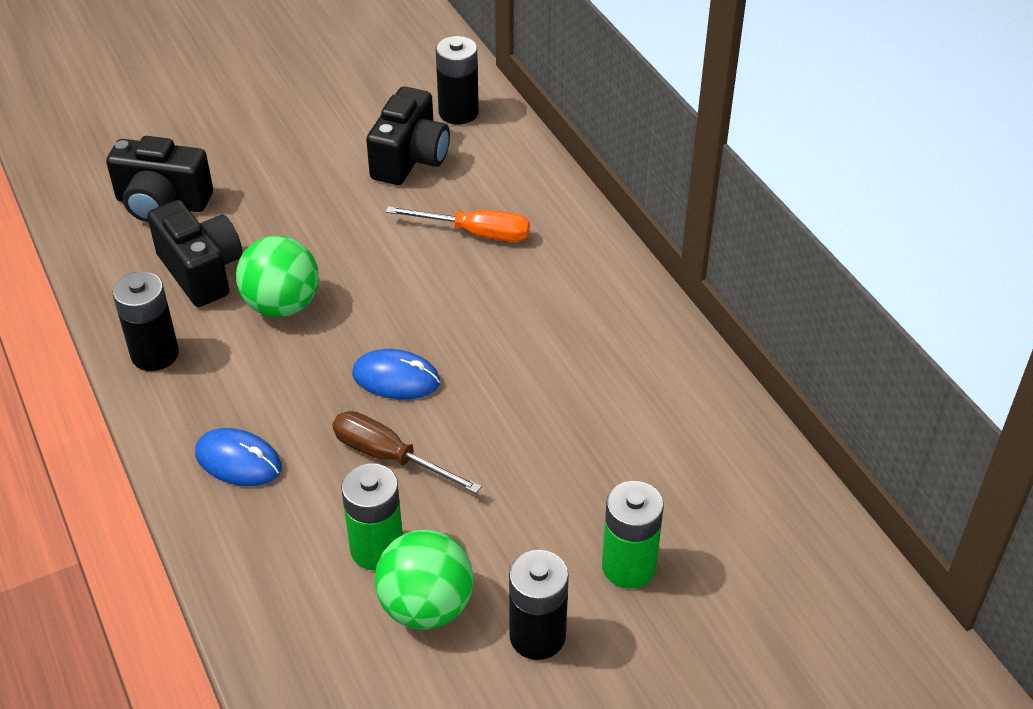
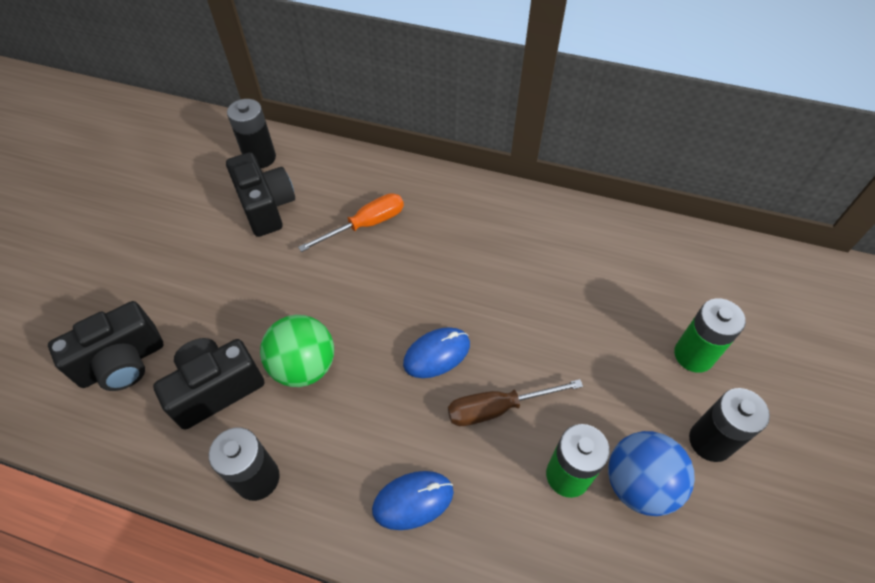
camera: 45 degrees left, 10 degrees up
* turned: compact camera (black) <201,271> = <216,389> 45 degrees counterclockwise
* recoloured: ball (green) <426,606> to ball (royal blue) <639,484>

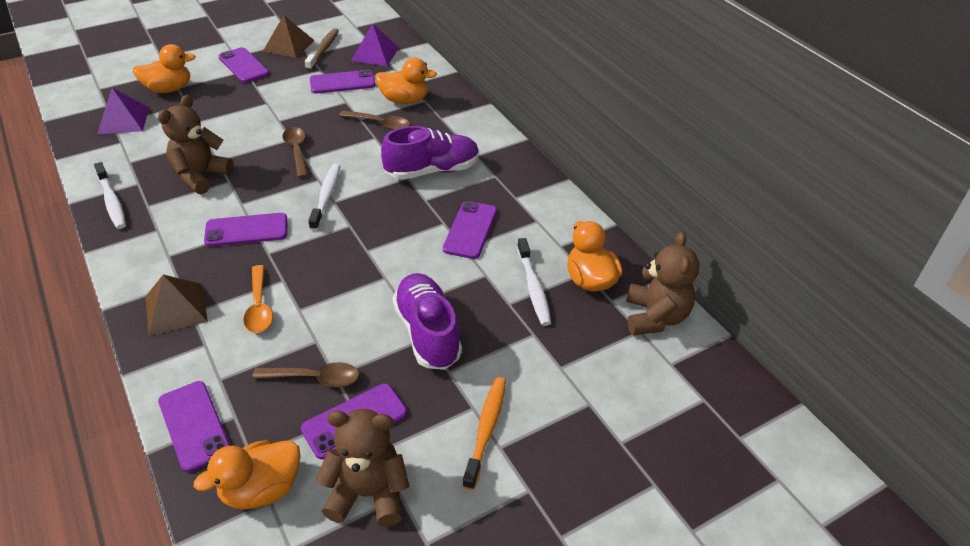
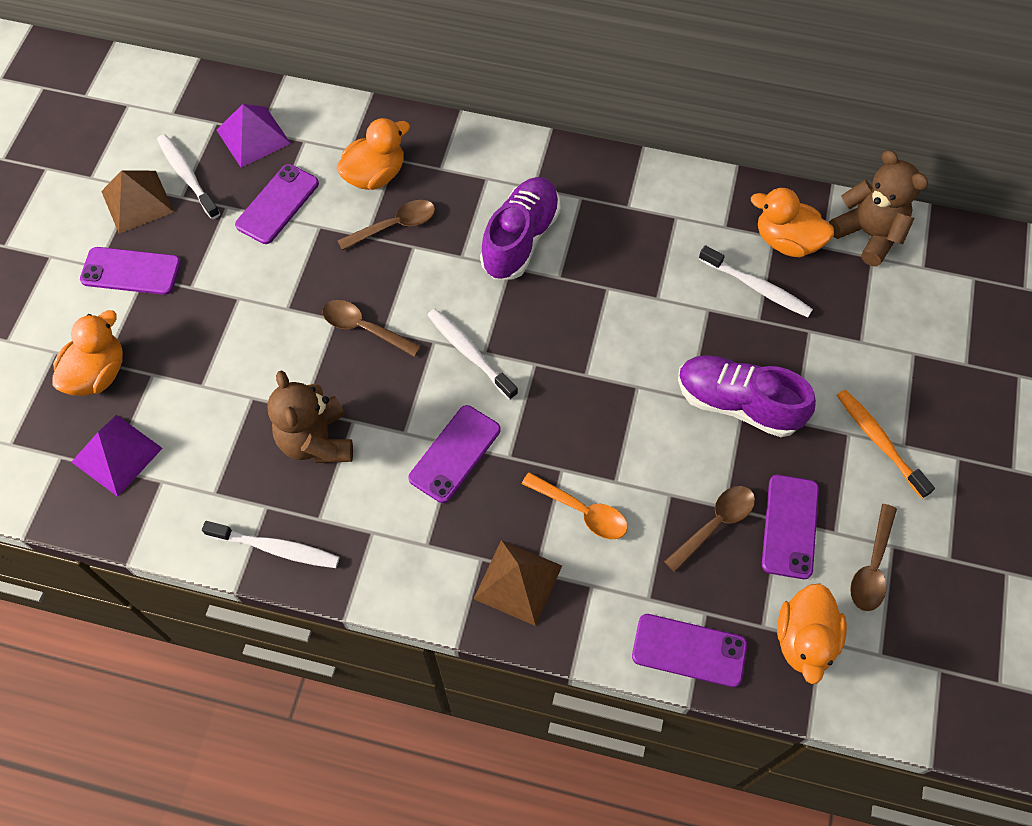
camera: 45 degrees left, 20 degrees up
* recoloured: dental brush (brown) <323,50> to dental brush (snow-white) <187,176>
* removed: phone (royal purple) <470,230>
* replaced: stuffed bear (brown) <368,493> to tablespoon (brown) <872,566>

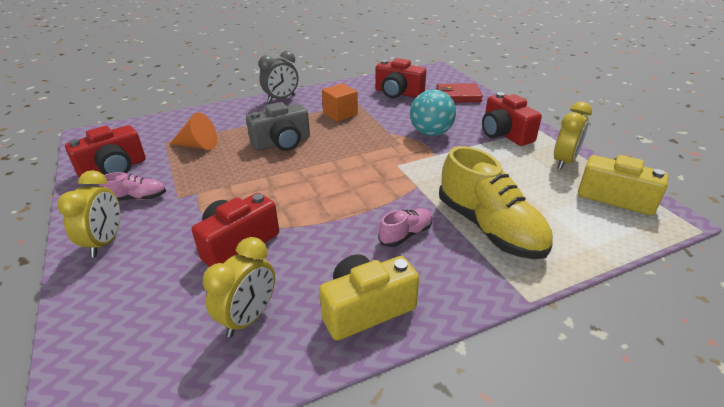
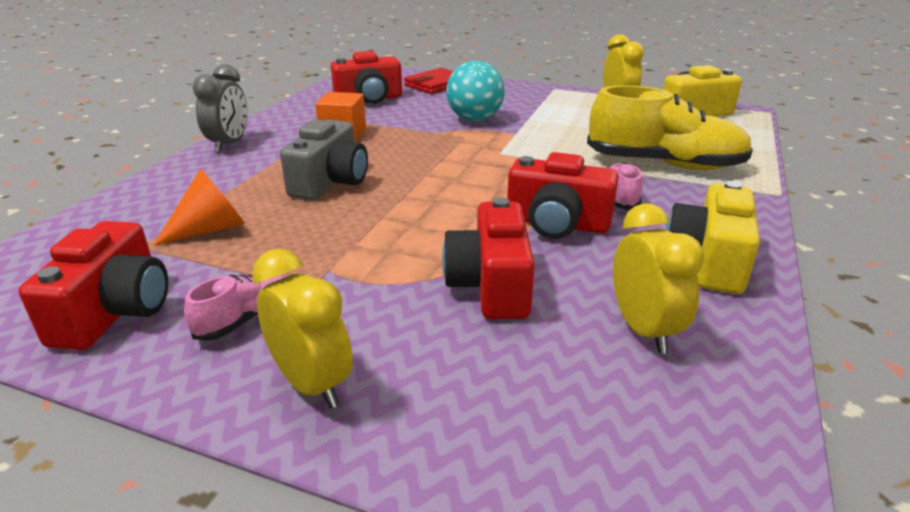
camera: 45 degrees left, 5 degrees down
* moved: compact camera (red) <504,134> to <557,223>

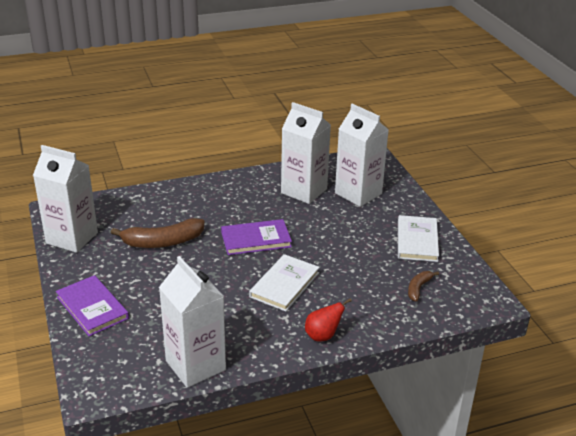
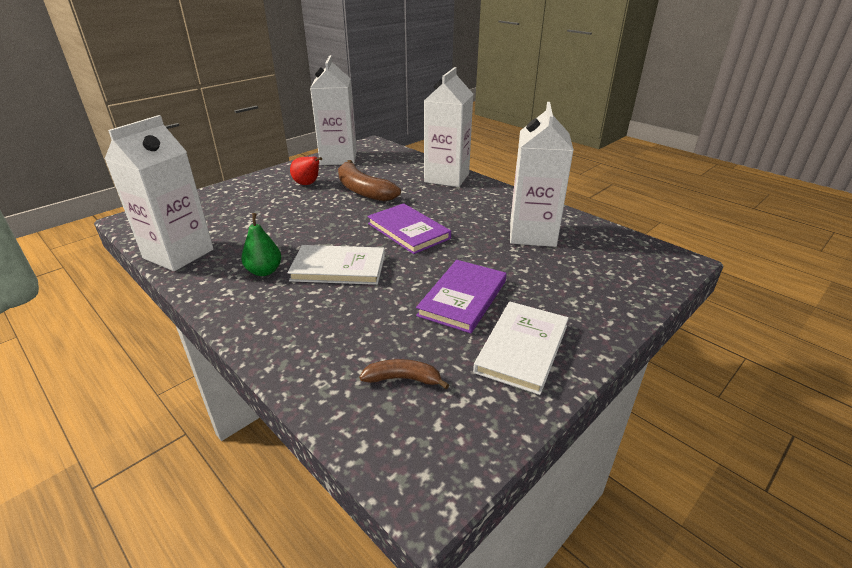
camera: 65 degrees right, 0 degrees up
* moved: juice carton (snow-white) <358,193> to <447,178>
* turned: hardback (snow-white) <417,241> = <522,348> 45 degrees counterclockwise
* moved: hardback (royal purple) <92,308> to <463,298>
* moved: pear fruit (red) <323,336> to <308,184>
* added: pear fruit (green) <264,271>

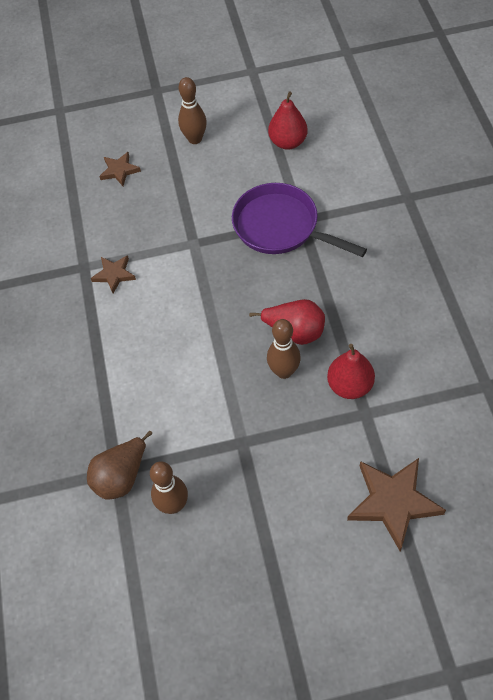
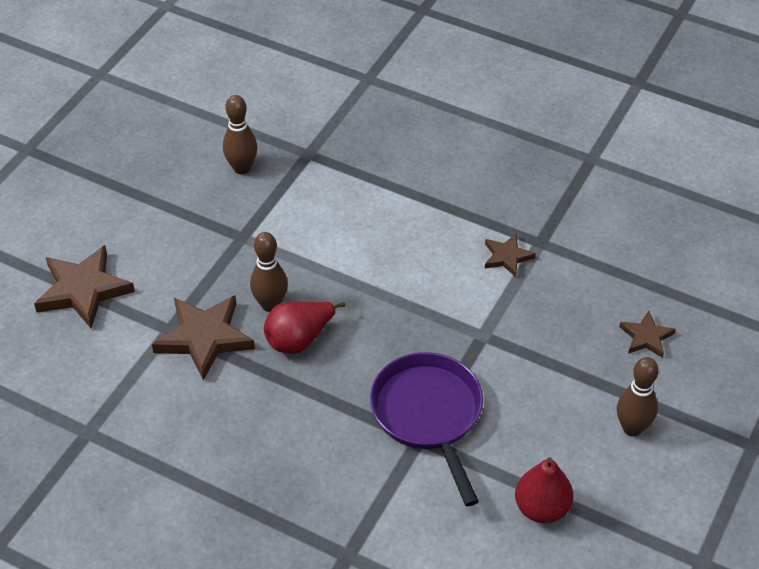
camera: 125 degrees right, 10 degrees down
* turned: frying pan (royal purple) <280,227> = <429,415> 90 degrees counterclockwise
* replaced: pear fruit (red) <350,385> to five-pointed star (brown) <204,338>
* removed: pear fruit (brown) <121,477>

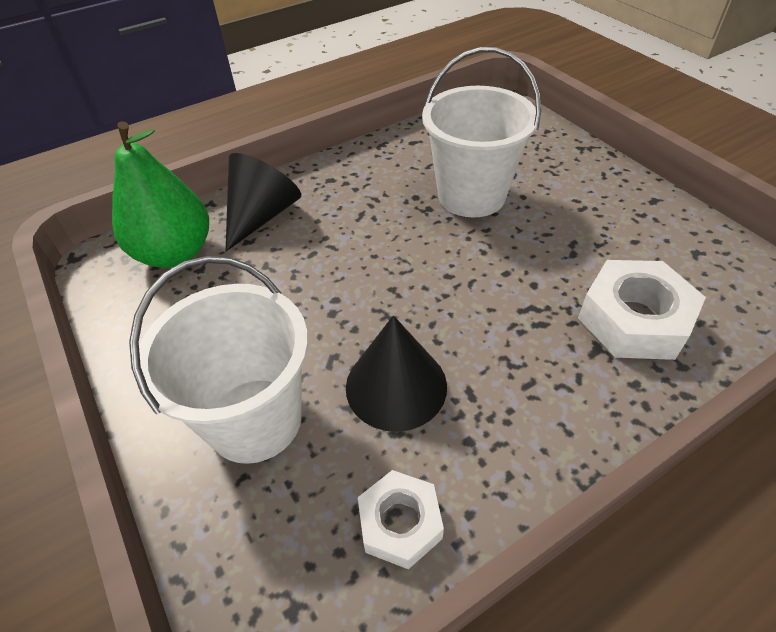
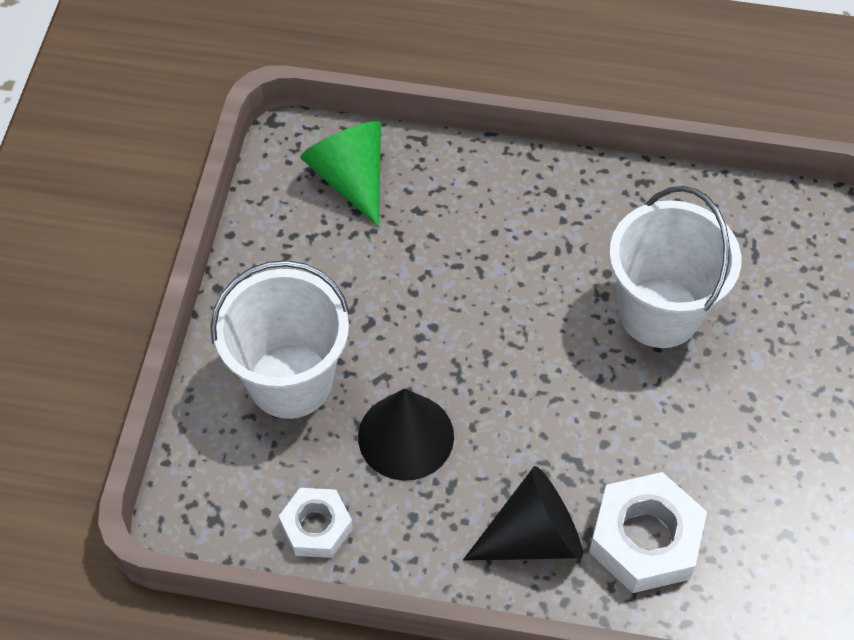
camera: 40 degrees right, 10 degrees up
* replaced: pear fruit (green) <175,253> to solid cone (green) <351,178>
* moved: solid cone (black) <262,216> to <533,536>

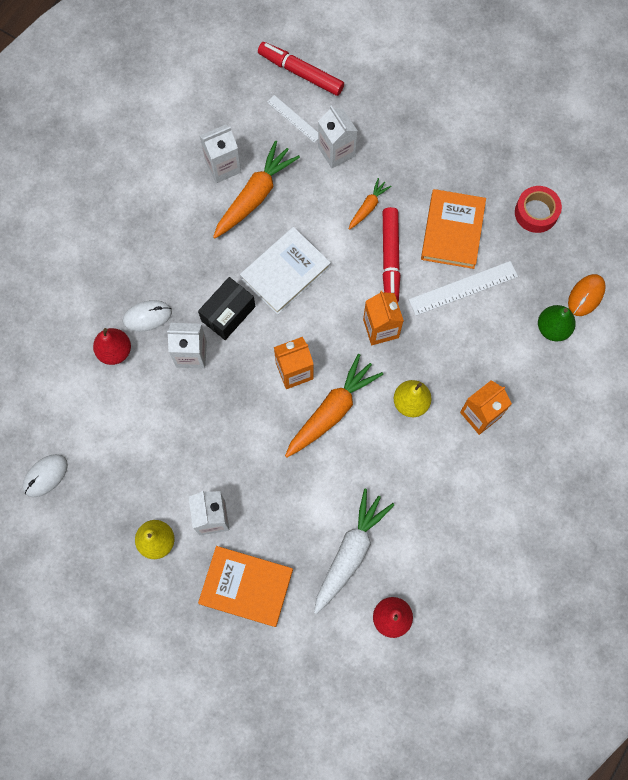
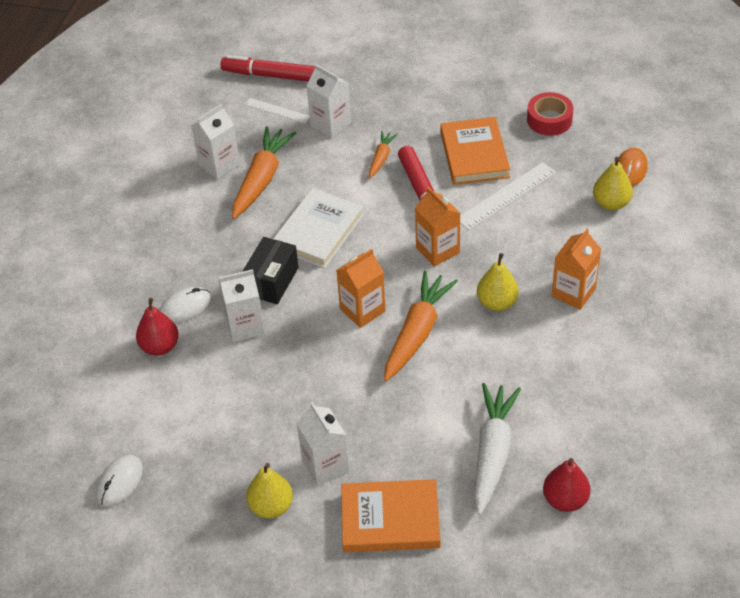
camera: 15 degrees left, 25 degrees down
* recoloured: pear fruit (green) <552,328> to pear fruit (golden) <611,203>

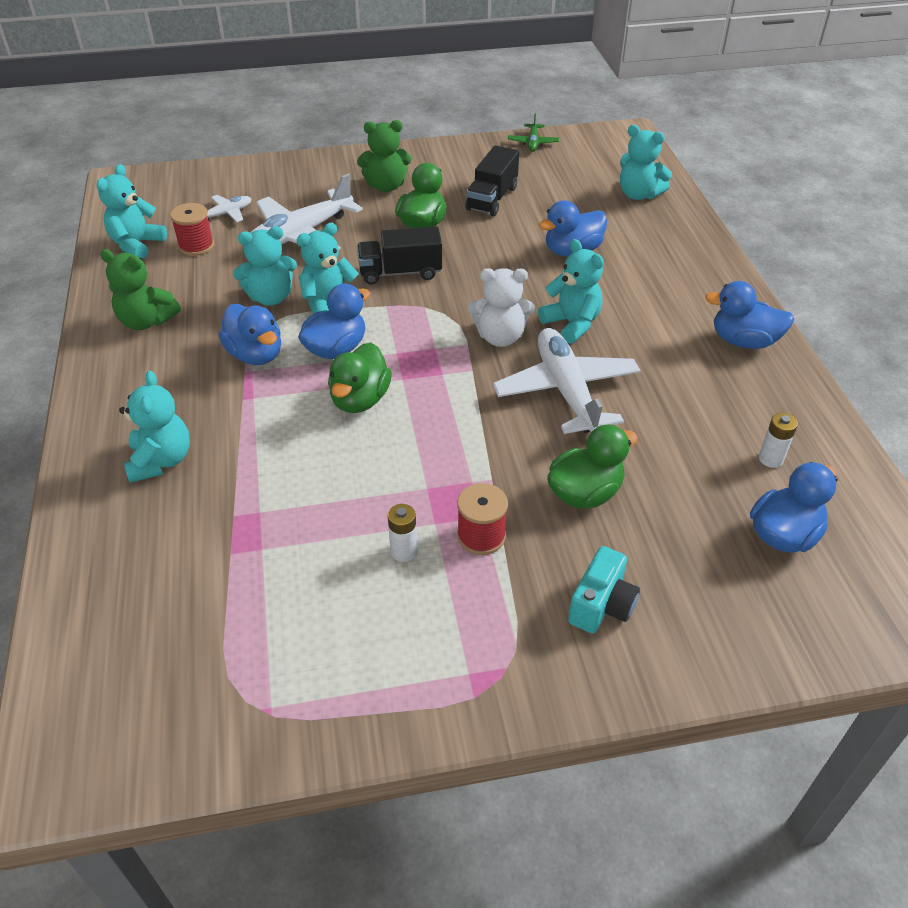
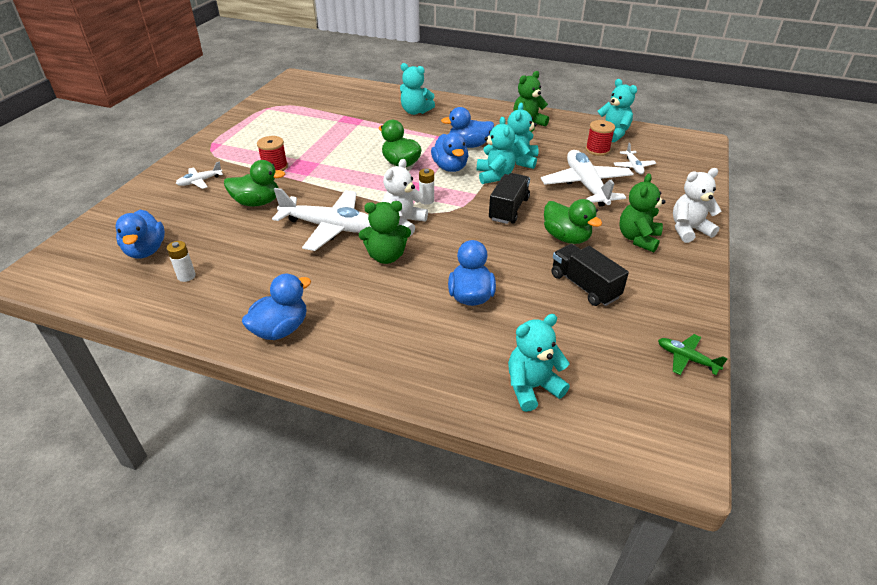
camera: 120 degrees right, 5 degrees down
* recoloured: stuffed bear (aqua) <572,324> to stuffed bear (green) <386,256>
* turned: rubber duck (green) <585,493> = <257,202> 90 degrees counterclockwise
* moved: AA battery (snow-white) <404,551> to <426,200>
* replaced: compact camera (aqua) <602,605> to toy plane (snow-white) <199,181>
* added: stuffed bear (snow-white) <688,230>

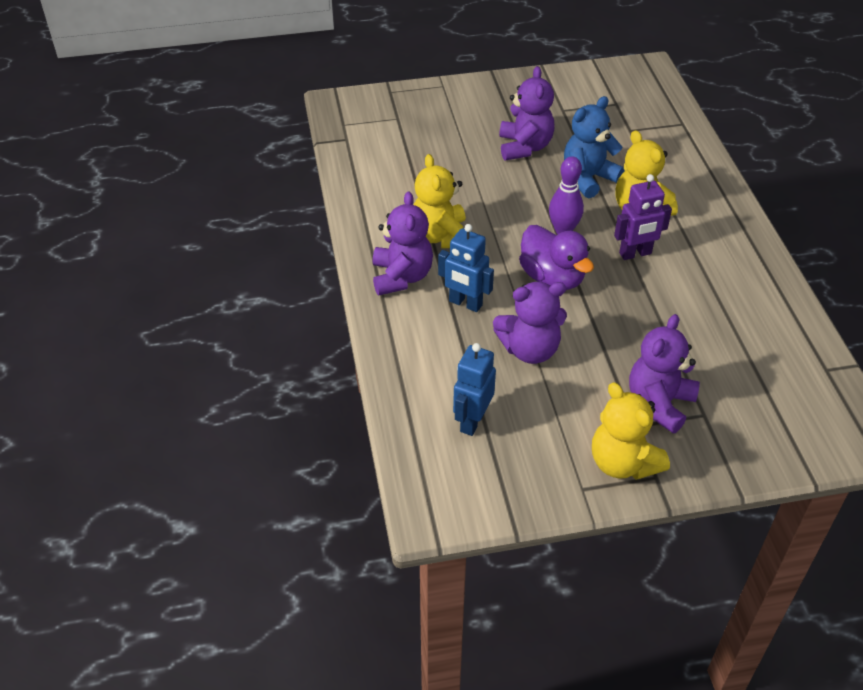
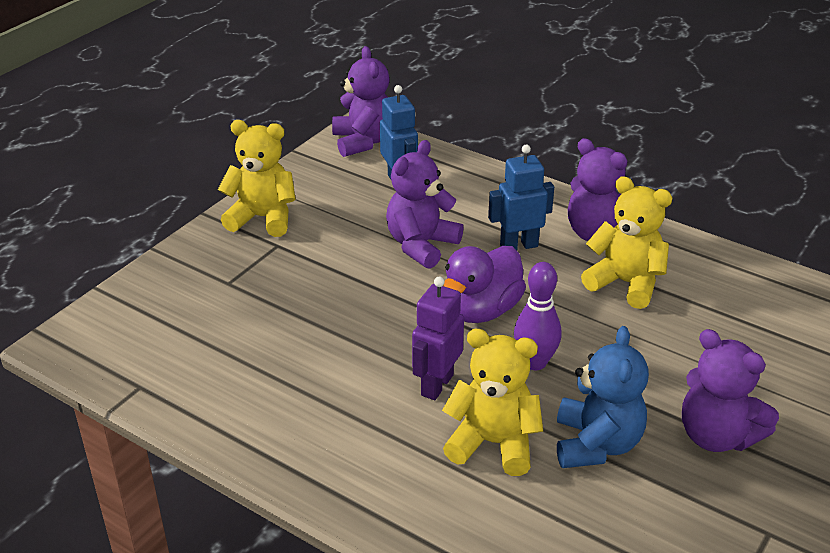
camera: 135 degrees right, 10 degrees down
* turned: rubber duck (royal purple) <552,278> = <481,310> 60 degrees counterclockwise
* moved: stuffed bear (royal purple) <659,403> to <363,142>

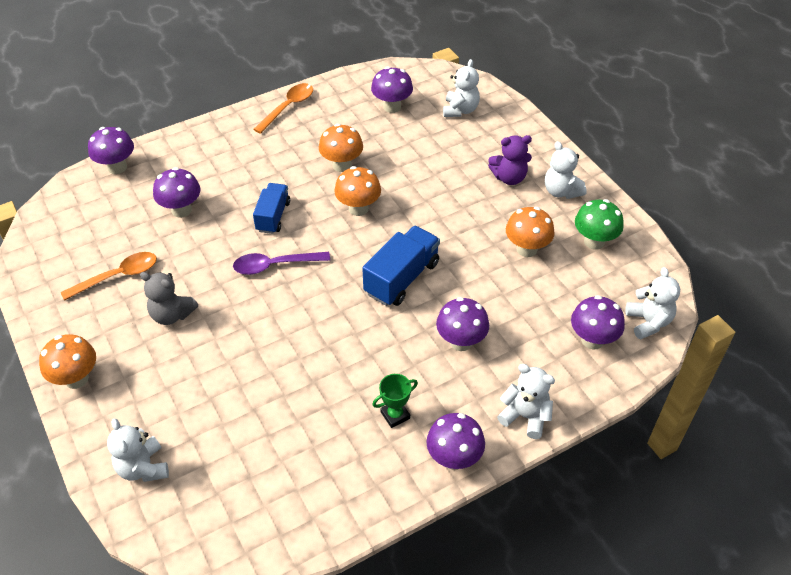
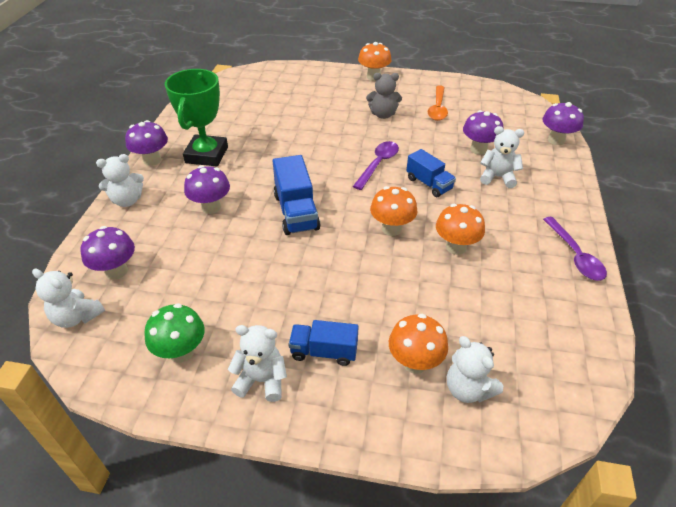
camera: 130 degrees right, 5 degrees down
* removed: fungus (royal purple) <392,106>
* recoloured: tablespoon (orange) <288,107> to tablespoon (royal purple) <575,255>
* replaced: stuffed bear (royal purple) <509,177> to lorry (royal blue) <324,351>
* moved: fungus (orange) <526,249> to <414,362>
* turned: stuffed bear (grey) <172,314> = <383,114> 150 degrees counterclockwise
* resized: trophy (green) <395,415> = <206,155> x2.16
* moved: stuffed bear (snow-white) <143,467> to <497,177>

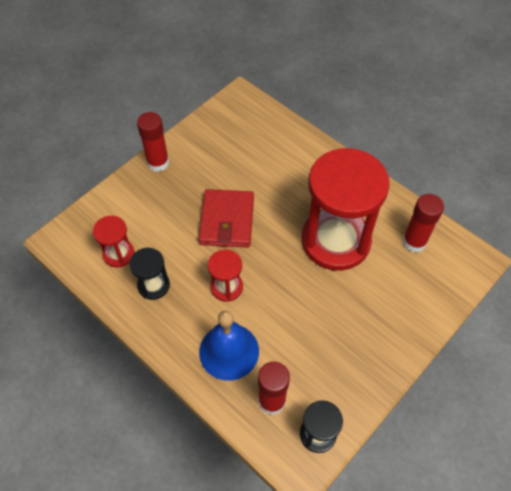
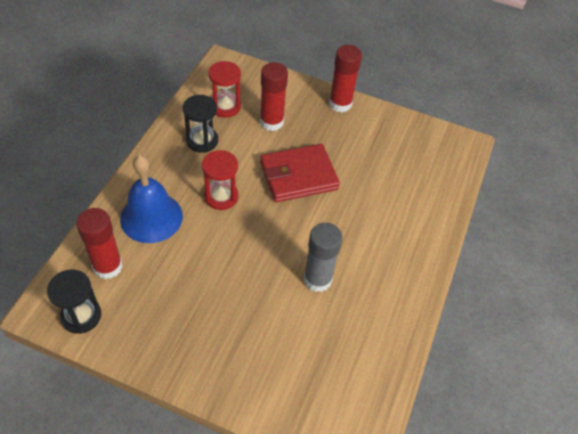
camera: 65 degrees right, 5 degrees down
* replaced: sand timer (red) <335,241> to stick of glue (grey) <317,279>
* moved: stick of glue (red) <414,242> to <271,122>

